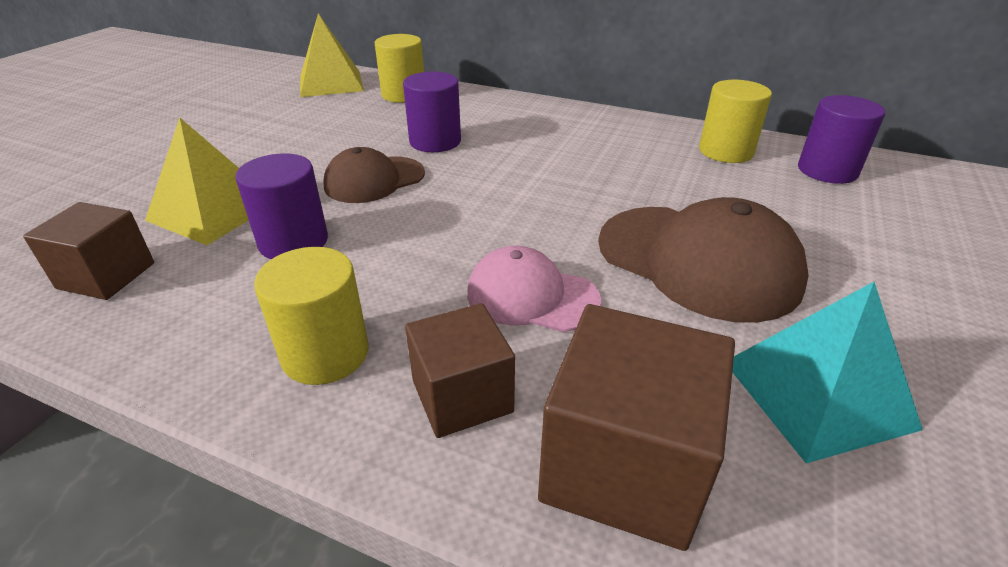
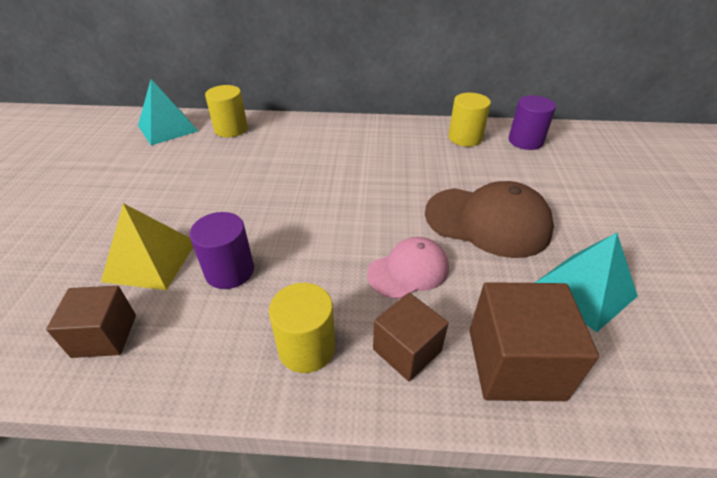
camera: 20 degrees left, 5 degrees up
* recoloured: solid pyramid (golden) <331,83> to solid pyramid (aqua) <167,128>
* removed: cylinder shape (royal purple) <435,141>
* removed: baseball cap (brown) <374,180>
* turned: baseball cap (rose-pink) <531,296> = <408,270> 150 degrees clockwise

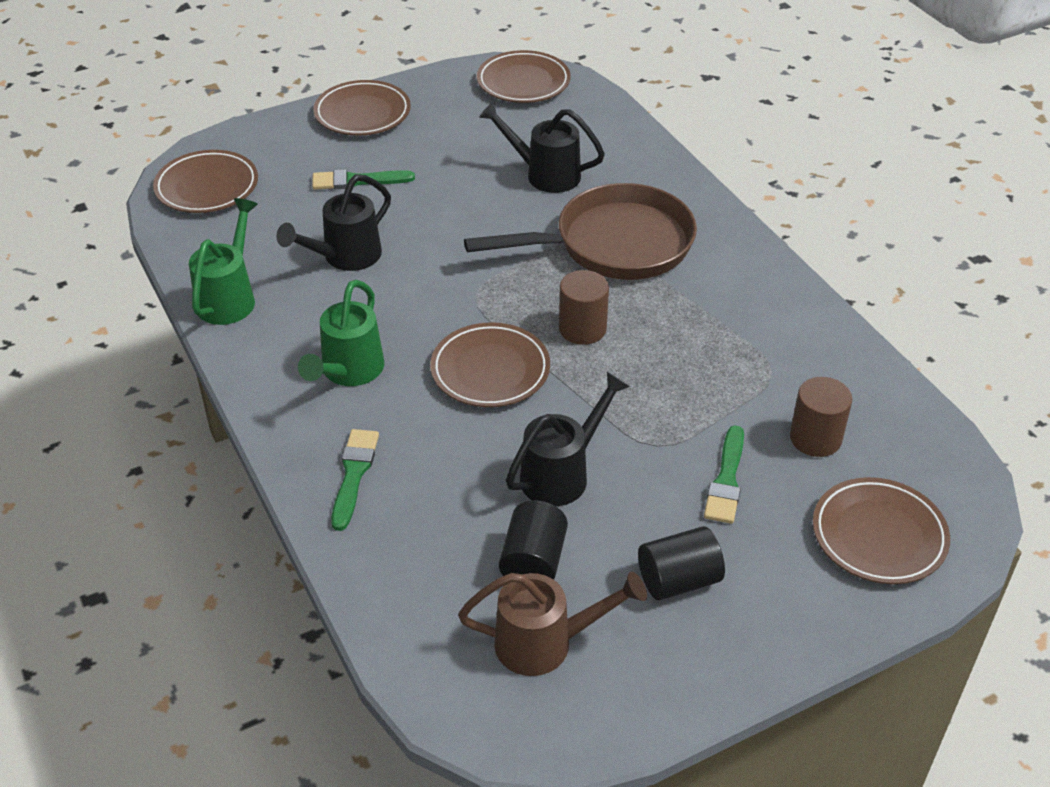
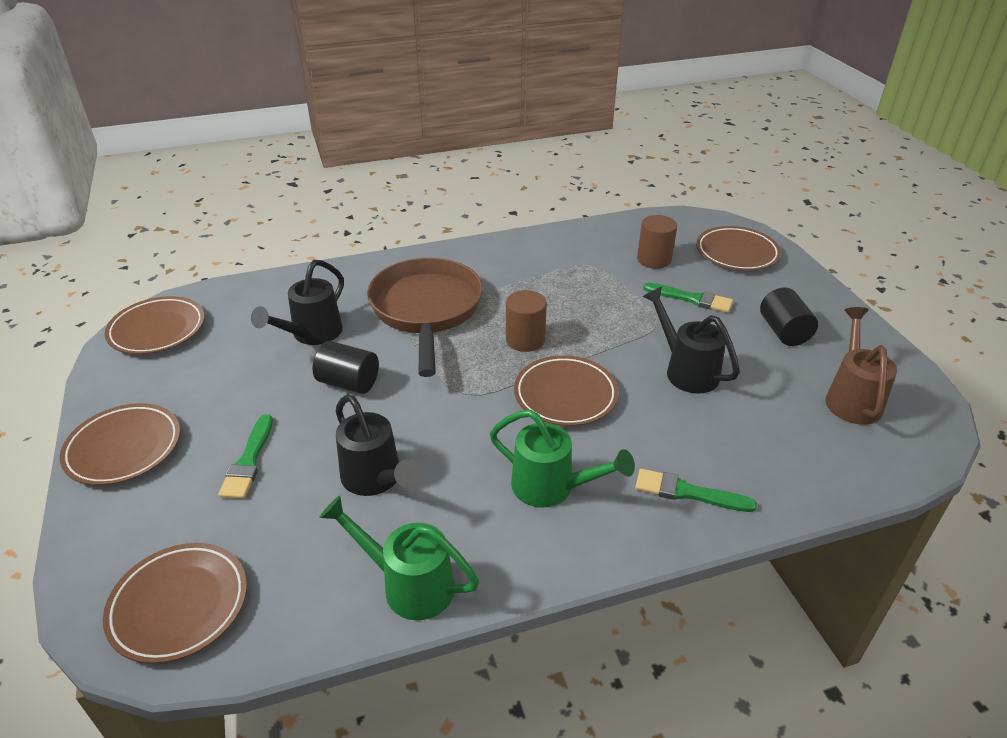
camera: 80 degrees left, 5 degrees down
* moved: cylinder shape (black) <533,561> to <348,383>

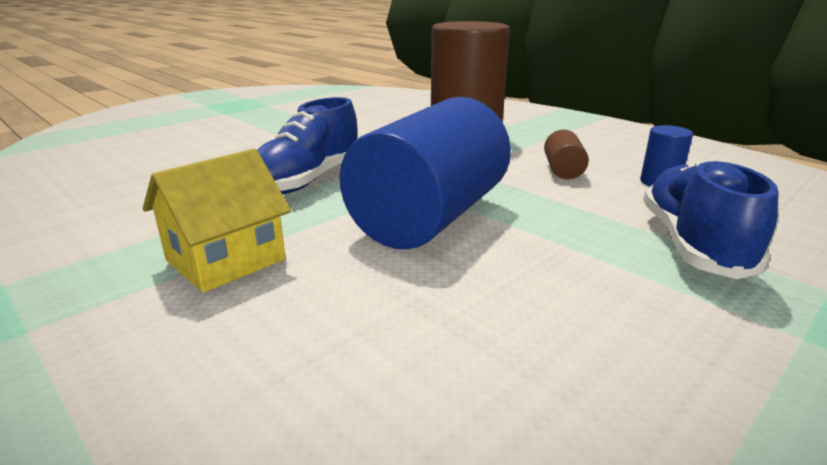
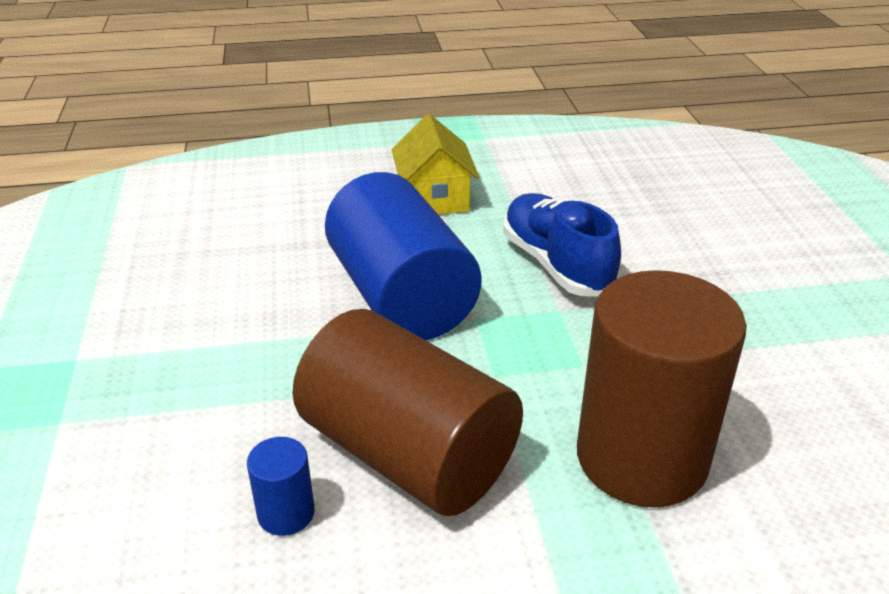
camera: 125 degrees right, 10 degrees up
* resized: cylinder shape (brown) <563,170> = <408,454> x2.44
* removed: shoe (royal blue) <693,244>

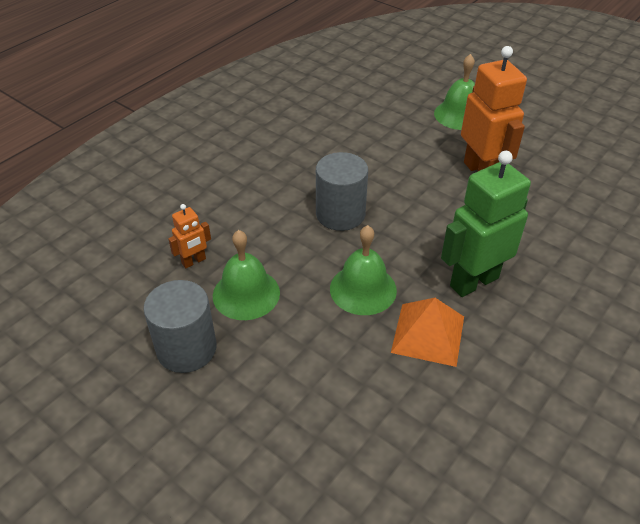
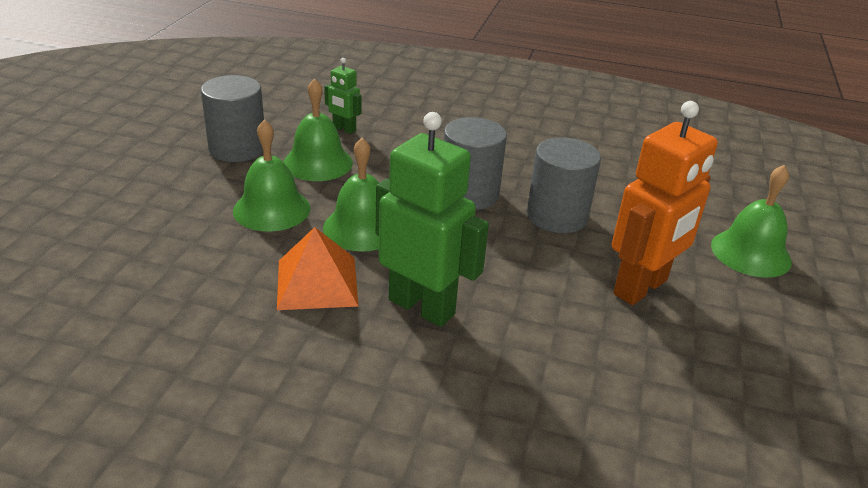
camera: 65 degrees right, 10 degrees down
* recoloured: robot (orange) <194,261> to robot (green) <344,129>
* added: bell (green) <271,209>
* added: cylinder shape (grey) <557,216>

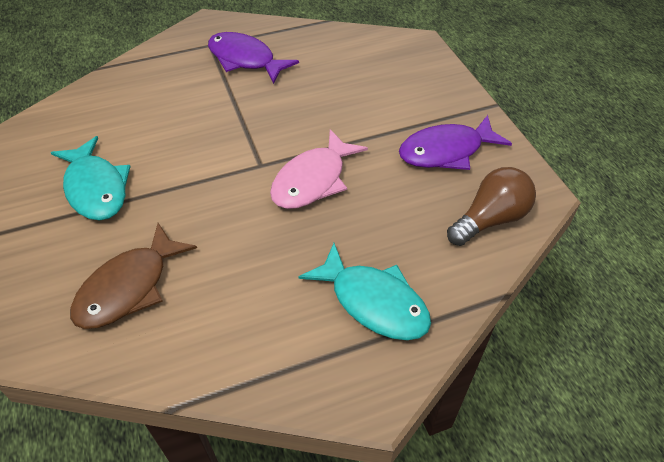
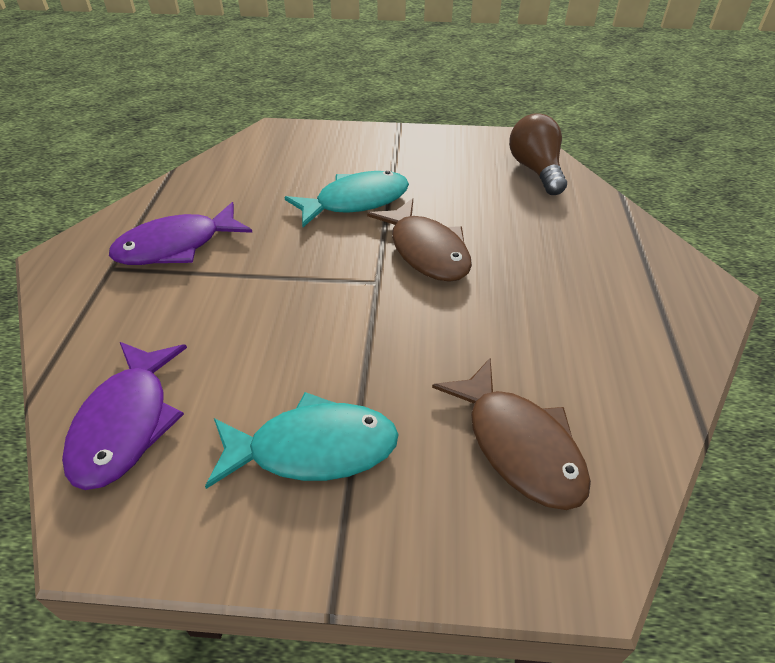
camera: 65 degrees left, 5 degrees down
* moved: fish figure (royal purple) <446,151> to <127,423>
* recoloured: fish figure (rose-pink) <313,180> to fish figure (brown) <426,251>
* moved: fish figure (aqua) <374,302> to <356,201>

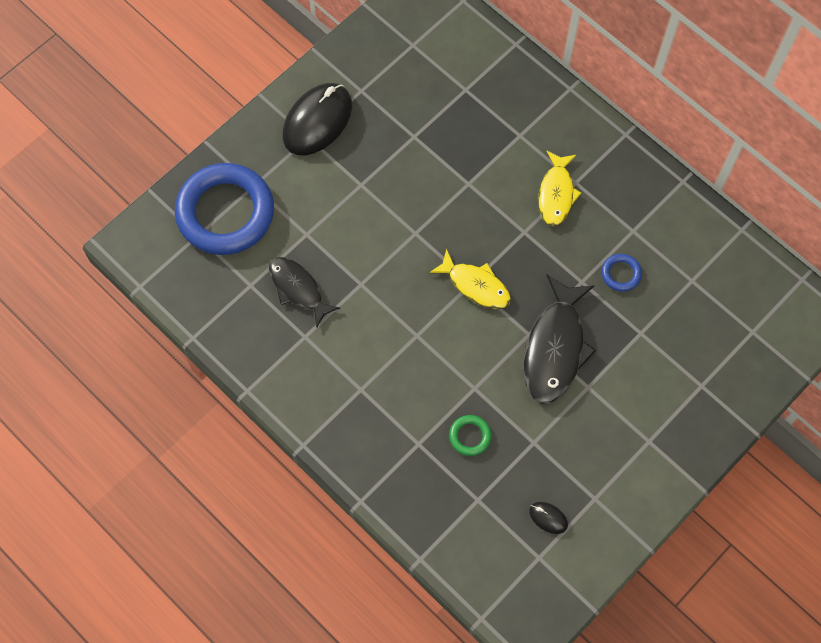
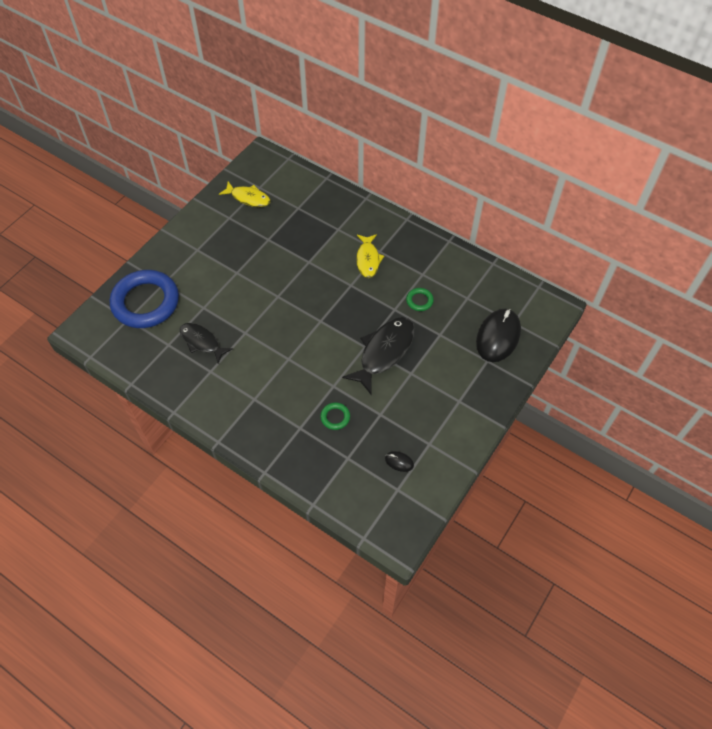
camera: 10 degrees left, 10 degrees down
* moved: computer mouse (black) <317,121> to <498,336>
* moved: fish figure (golden) <475,285> to <248,198>
* recoloured: ring (royal blue) <621,274> to ring (green) <419,301>
* turned: fish figure (black) <555,348> = <384,352> 150 degrees counterclockwise

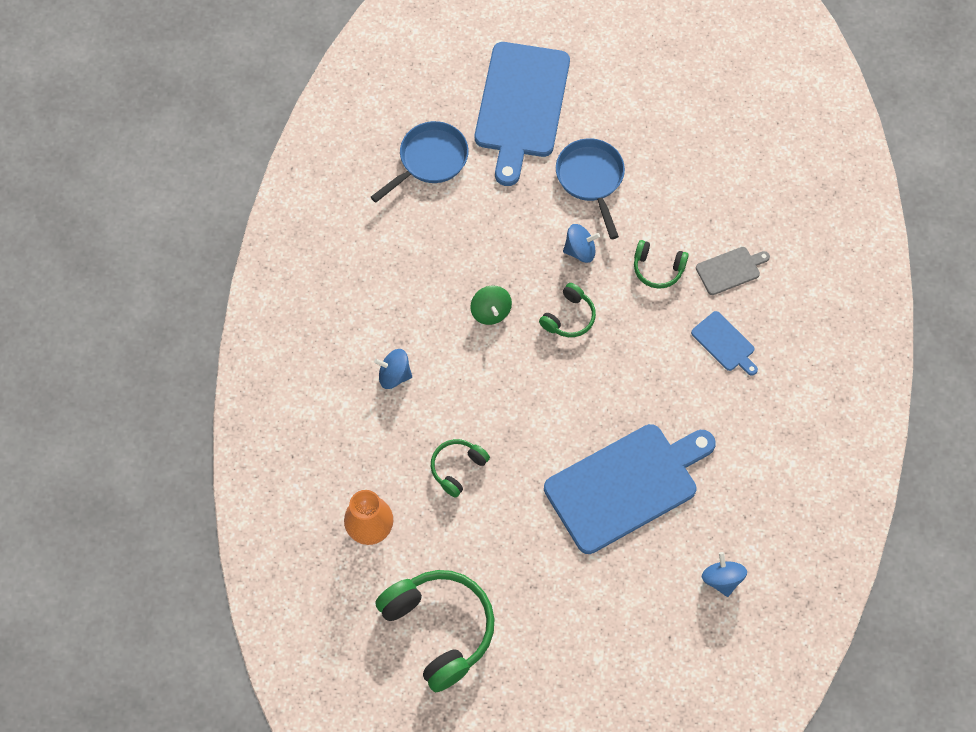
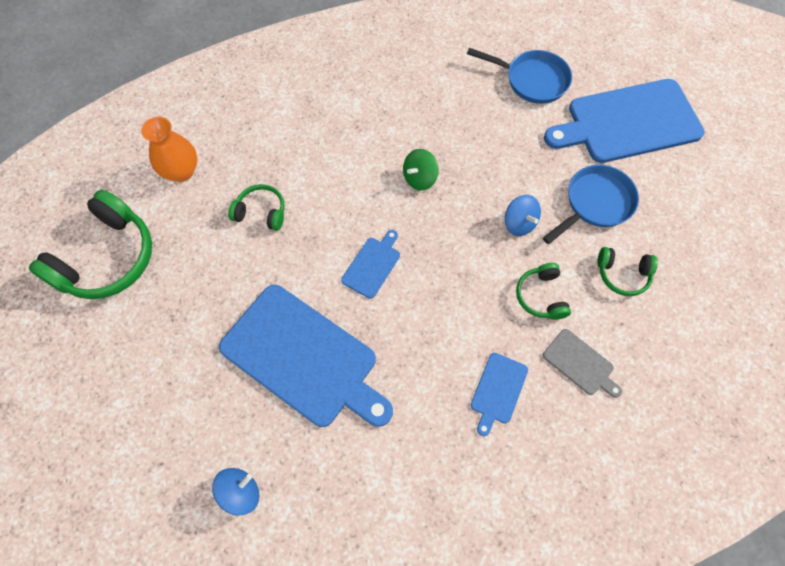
camera: 65 degrees right, 0 degrees up
* moved: over-ear headphones (green) <569,317> to <622,274>
* removed: toy top (royal blue) <394,375>
* added: cutting board (royal blue) <372,265>

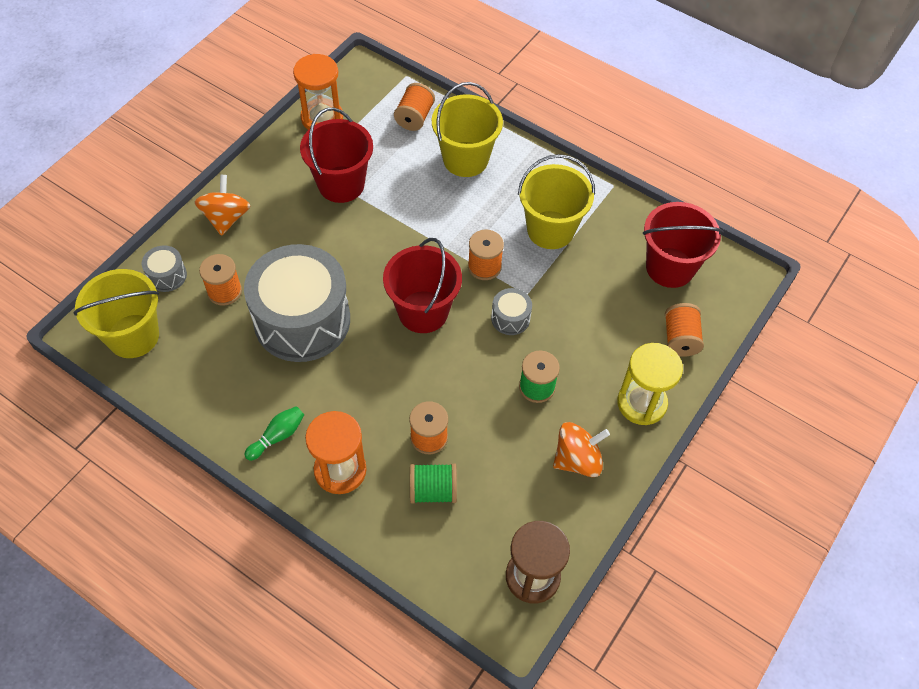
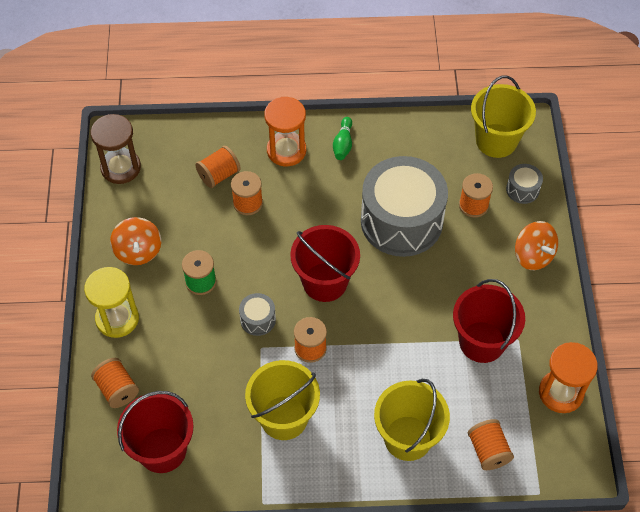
camera: 145 degrees right, 0 degrees up
* turned: toy top (orange) <577,459> = <138,251> 45 degrees counterclockwise
* recoloured: spool (green) <433,491> to spool (orange) <219,175>

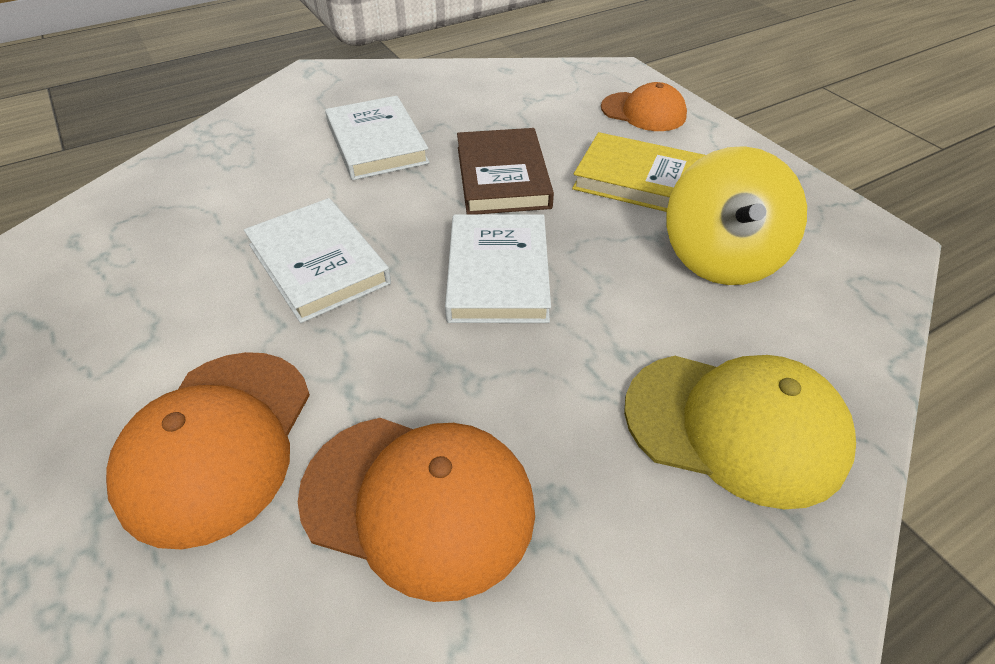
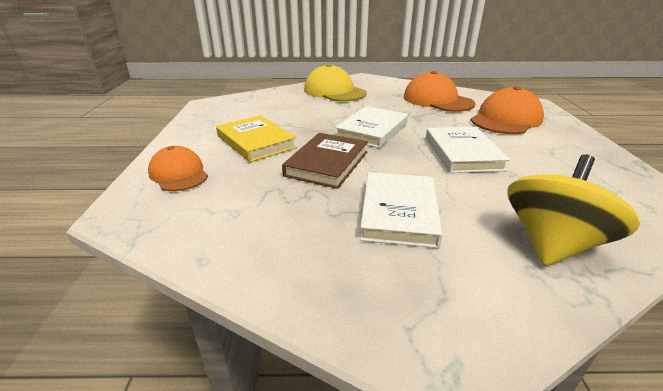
camera: 150 degrees left, 15 degrees down
* moved: toy top (golden) <721,257> to <552,243>

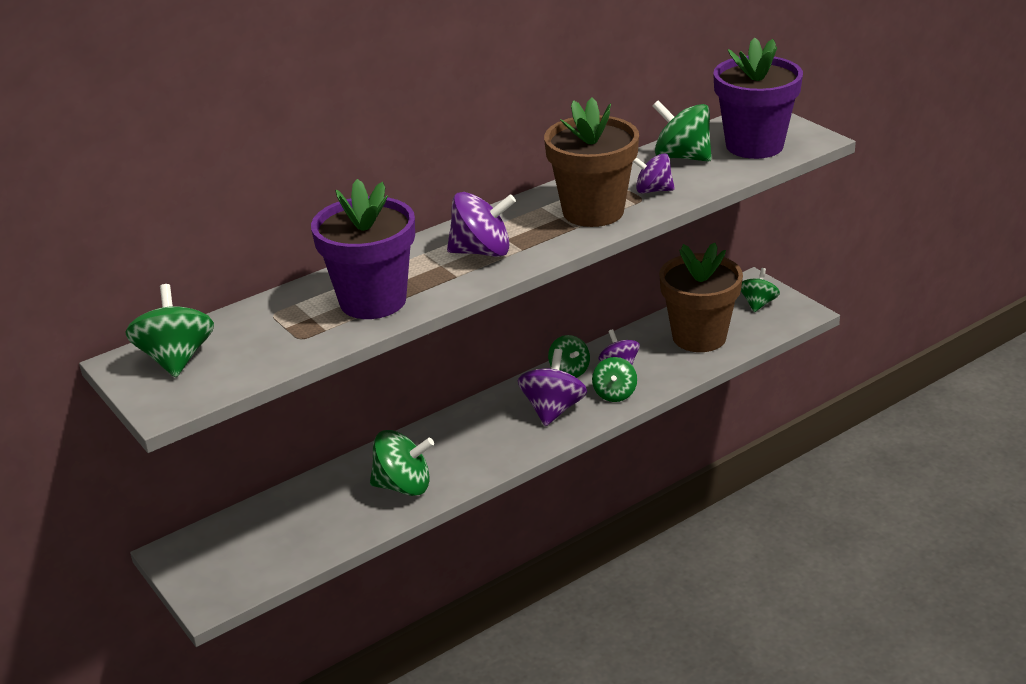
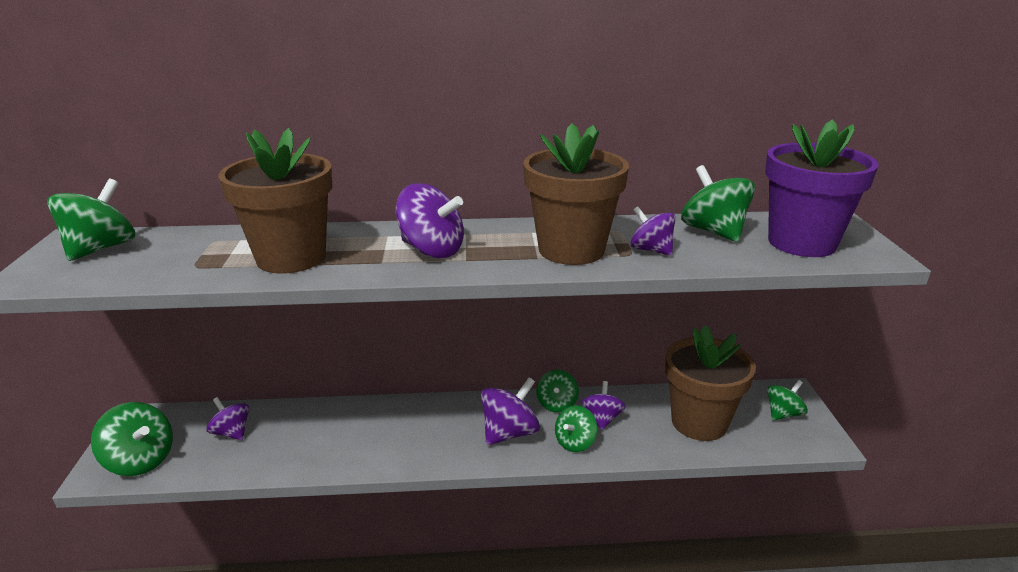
camera: 30 degrees right, 5 degrees down
* recoloured: potted plant (royal purple) <373,301> to potted plant (brown) <291,258>
* moved: toy top (green) <403,486> to <140,460>
* added: toy top (royal purple) <232,432>

